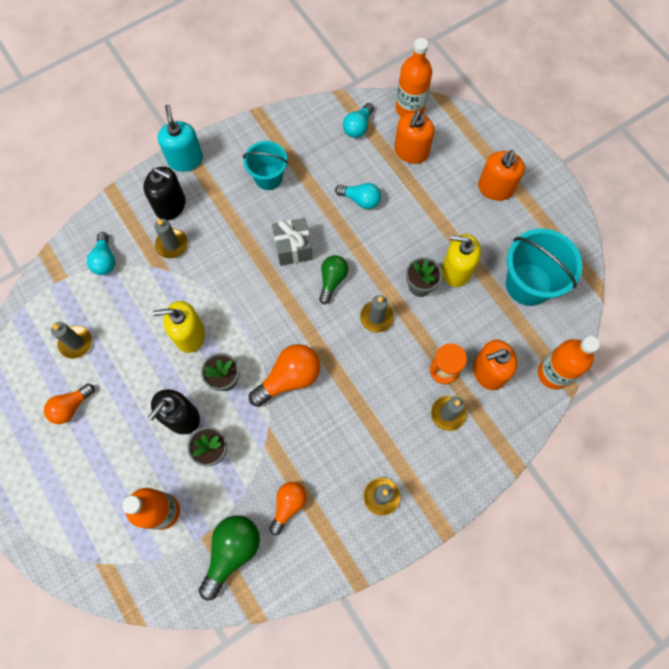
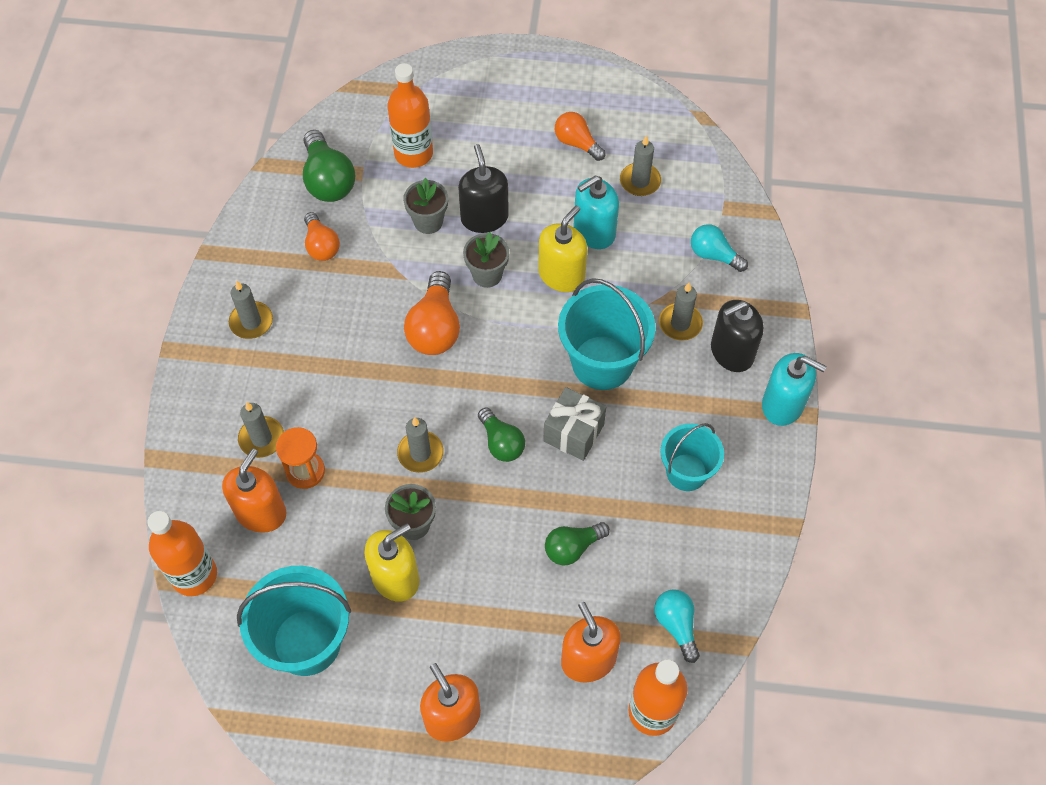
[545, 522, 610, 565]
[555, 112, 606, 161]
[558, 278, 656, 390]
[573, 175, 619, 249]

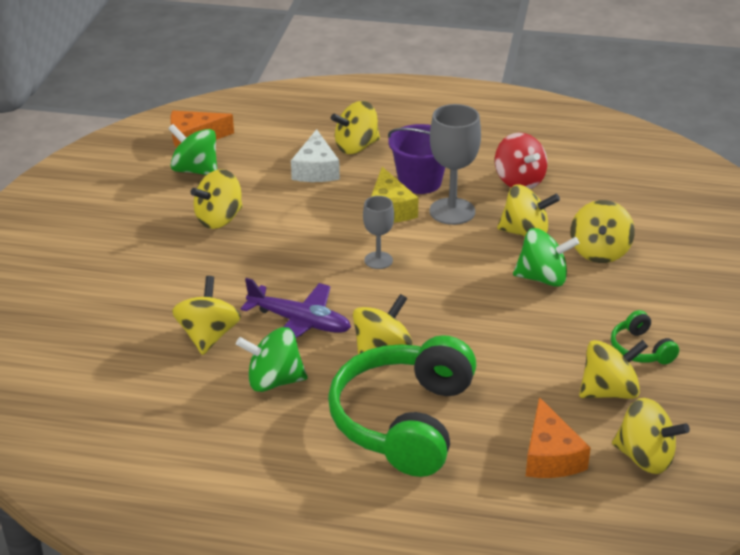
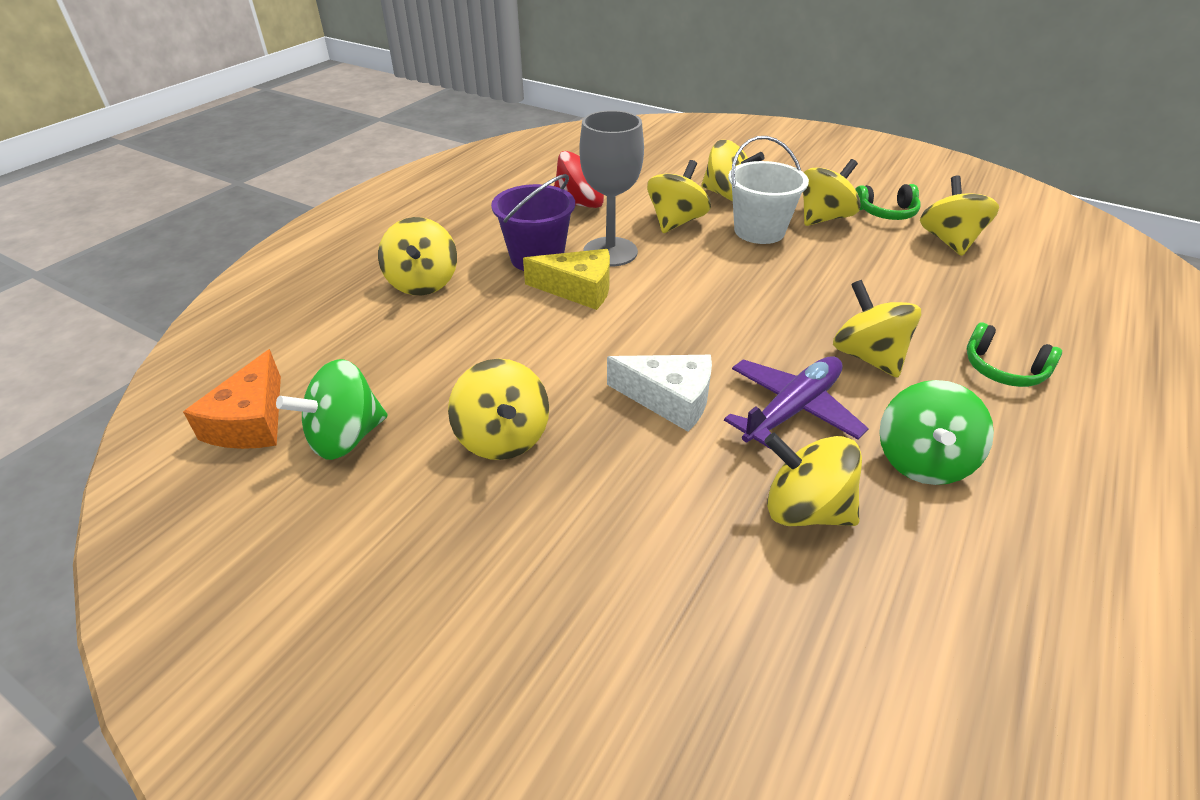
[607, 355, 712, 431]
[728, 136, 809, 244]
[803, 159, 861, 226]
[967, 322, 1062, 387]
[363, 196, 394, 269] (first image)
[526, 397, 591, 478] (first image)

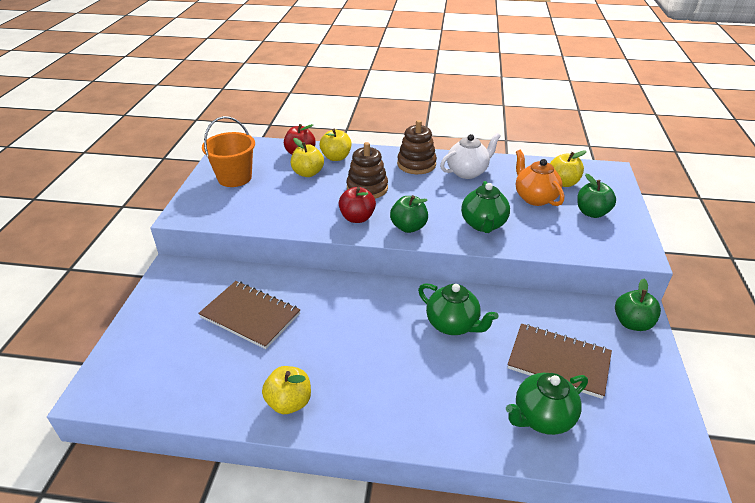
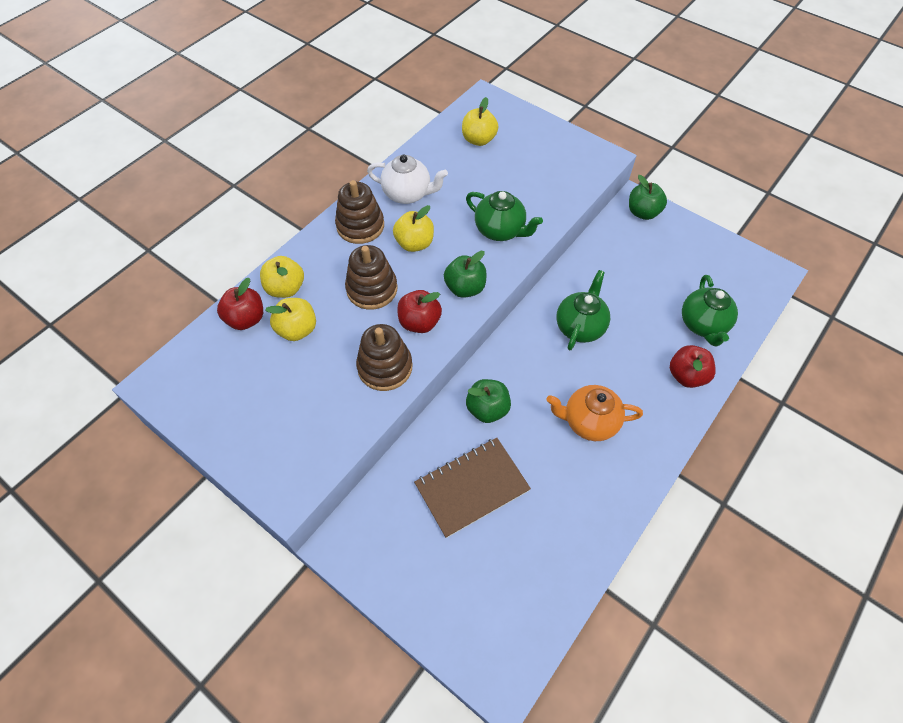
[356, 324, 412, 391]
[367, 155, 448, 204]
[393, 205, 434, 252]
[466, 379, 511, 423]
[547, 385, 643, 441]
[557, 270, 610, 350]
[670, 345, 716, 388]
[202, 116, 255, 187] (first image)
[507, 324, 612, 399] (first image)

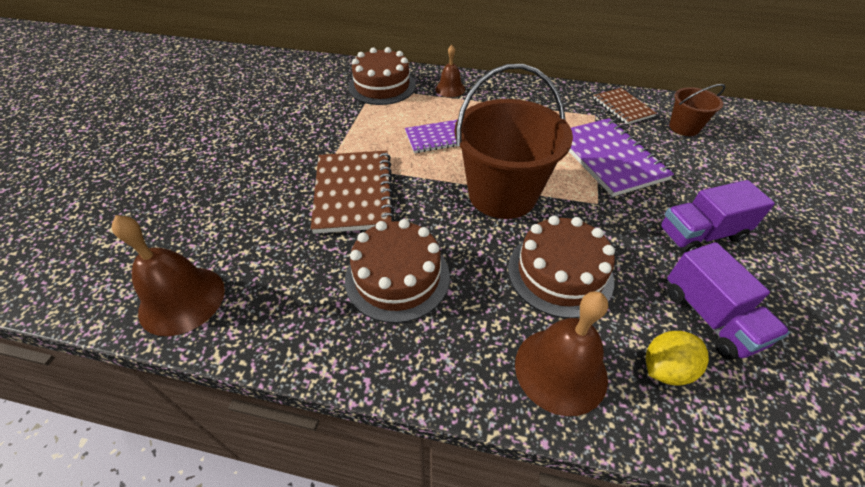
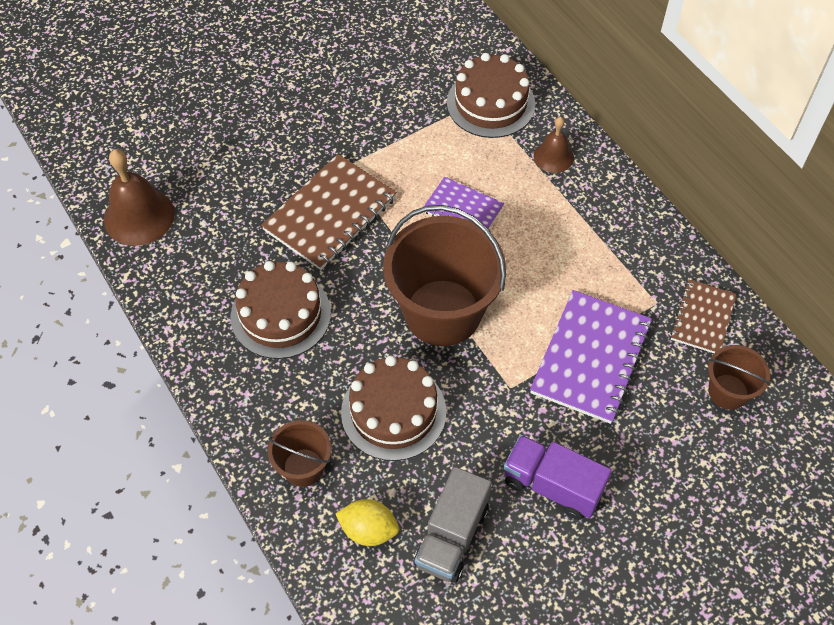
[268, 420, 331, 487]
[414, 467, 492, 583]

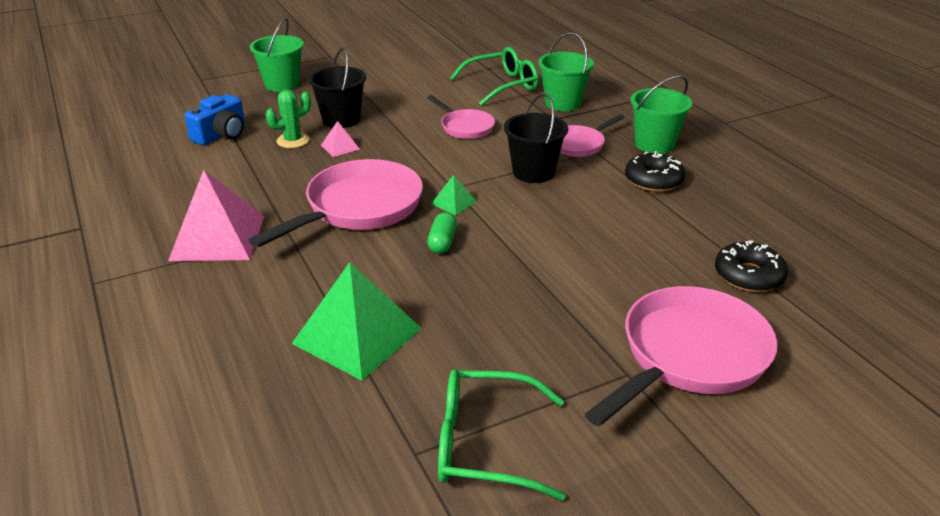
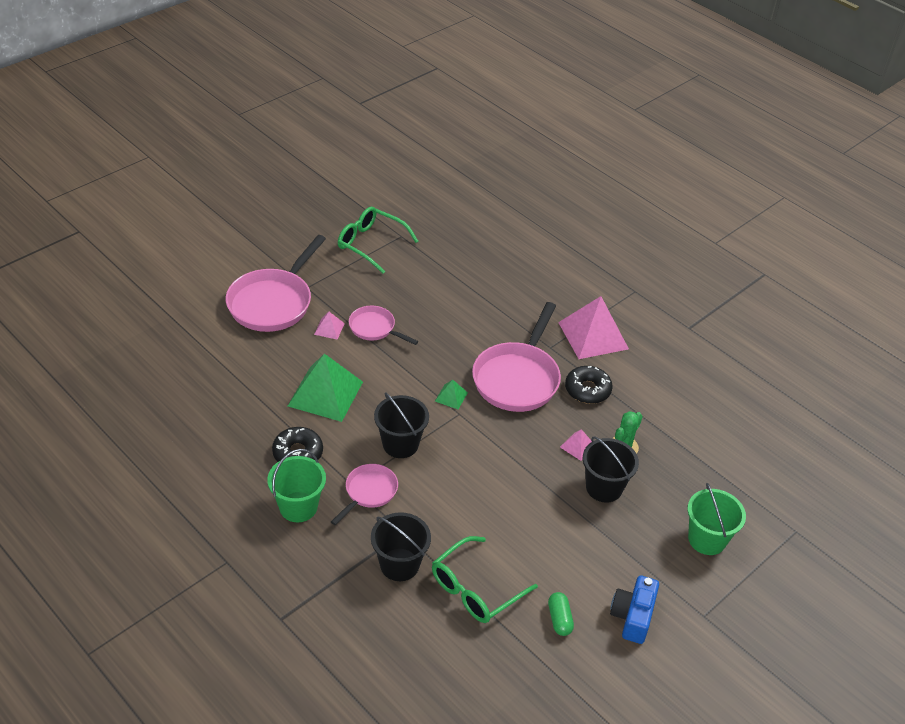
[288, 353, 363, 422]
[314, 312, 345, 339]
[338, 207, 418, 274]
[349, 306, 418, 345]
[371, 512, 431, 581]
[548, 592, 574, 636]
[565, 366, 613, 404]
[610, 575, 659, 644]

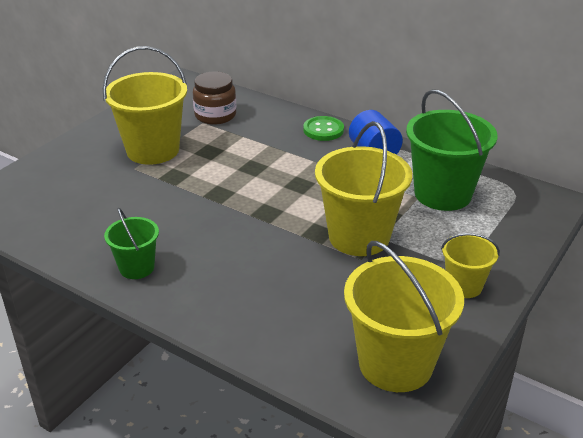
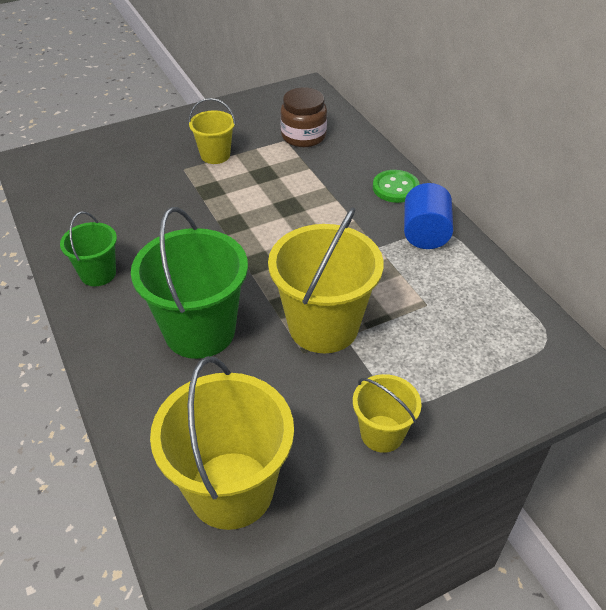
[131, 207, 248, 359]
[189, 98, 236, 164]

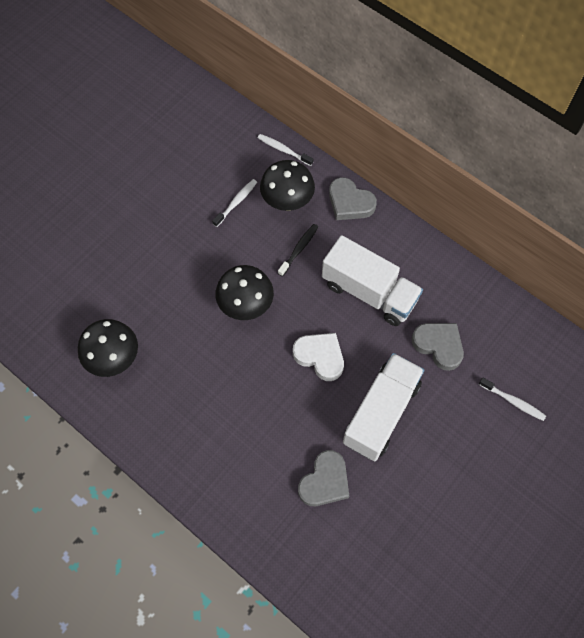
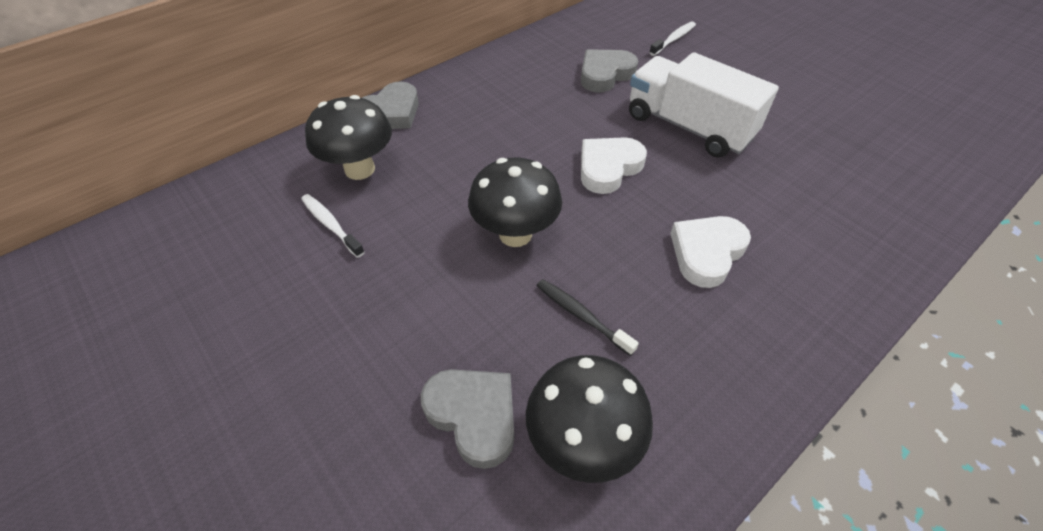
[421, 369, 514, 469]
[536, 279, 639, 356]
[670, 216, 751, 288]
[258, 134, 313, 166] (first image)
[322, 235, 423, 326] (first image)

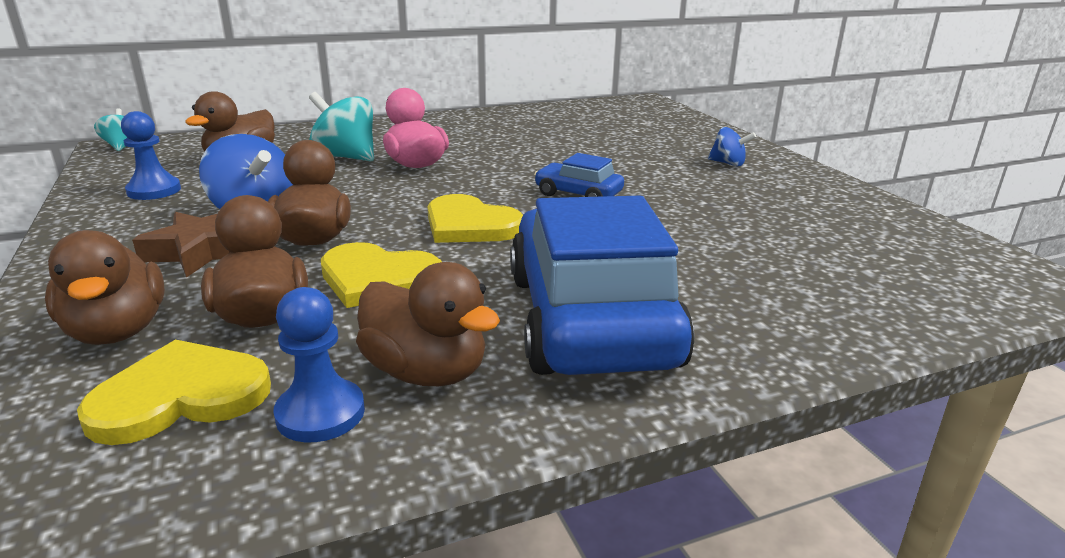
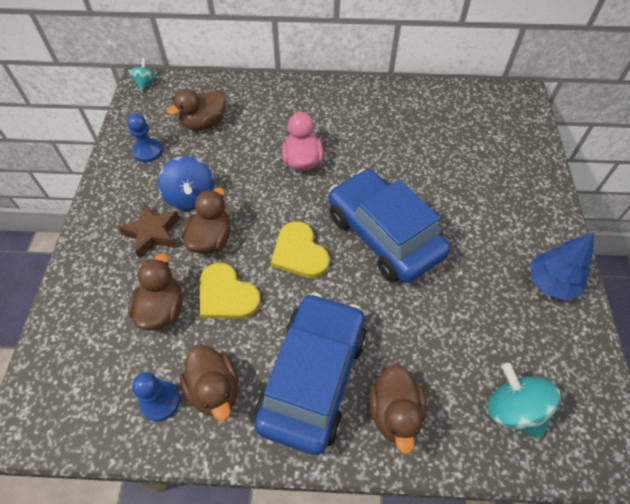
[329, 169, 450, 283]
[369, 364, 427, 454]
[488, 363, 561, 439]
[530, 232, 594, 301]
[77, 340, 271, 445] (first image)
[708, 127, 756, 166] (first image)

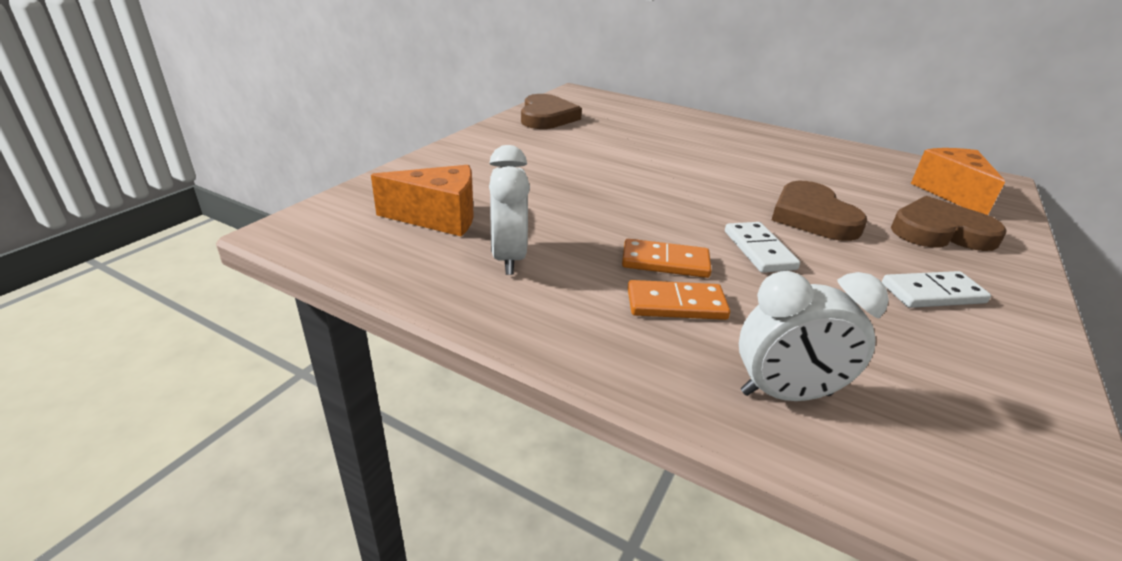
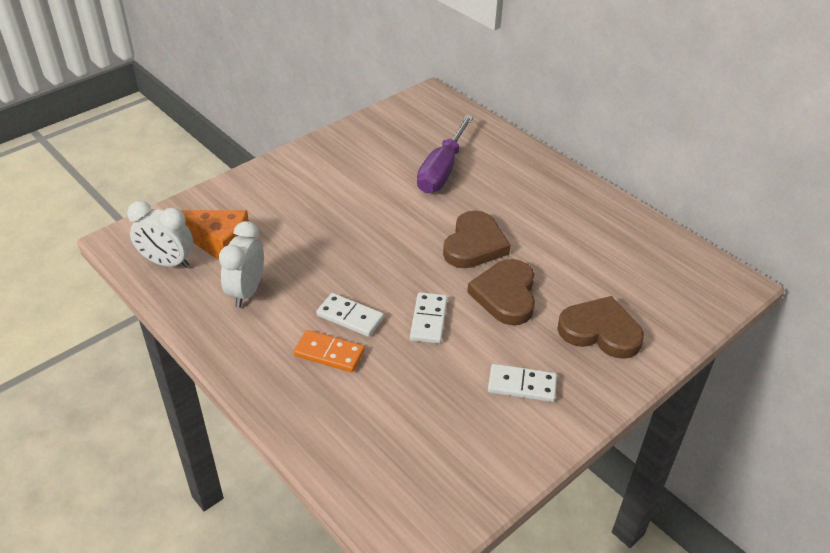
[127, 201, 193, 268]
[316, 293, 384, 337]
[417, 115, 474, 193]
[443, 210, 511, 268]
[911, 148, 1005, 215] (first image)

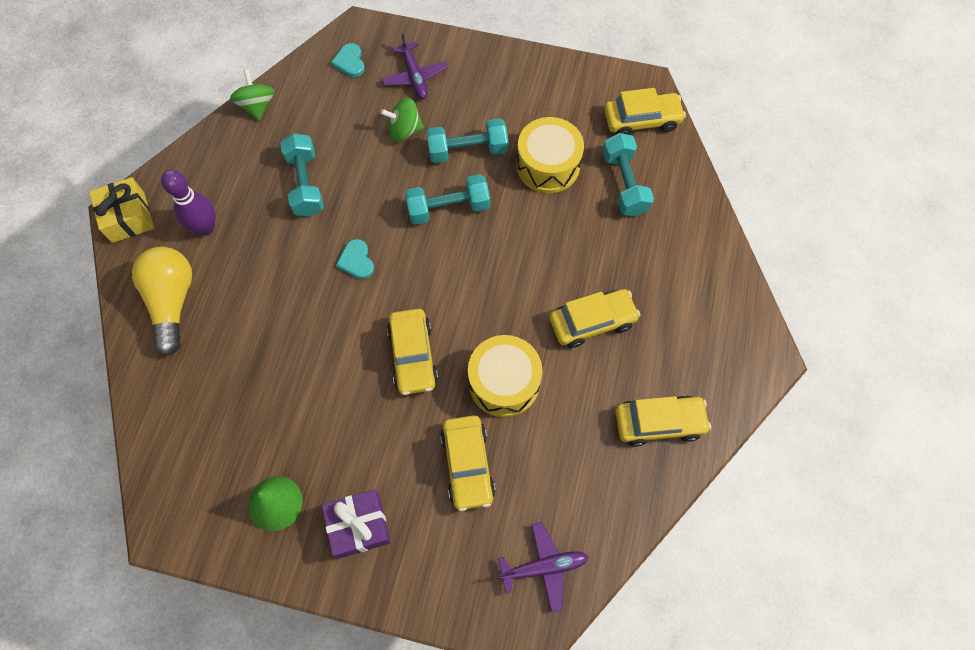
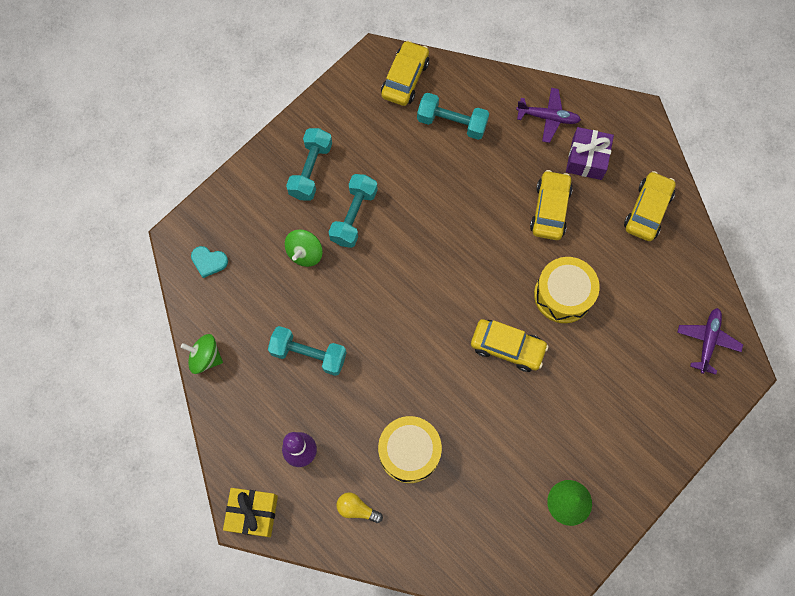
[286, 128, 332, 201]
[337, 492, 383, 523]
[378, 416, 442, 483]
[516, 88, 581, 143]
[566, 127, 614, 180]
[336, 239, 374, 279] (first image)
[440, 415, 496, 511] (first image)

